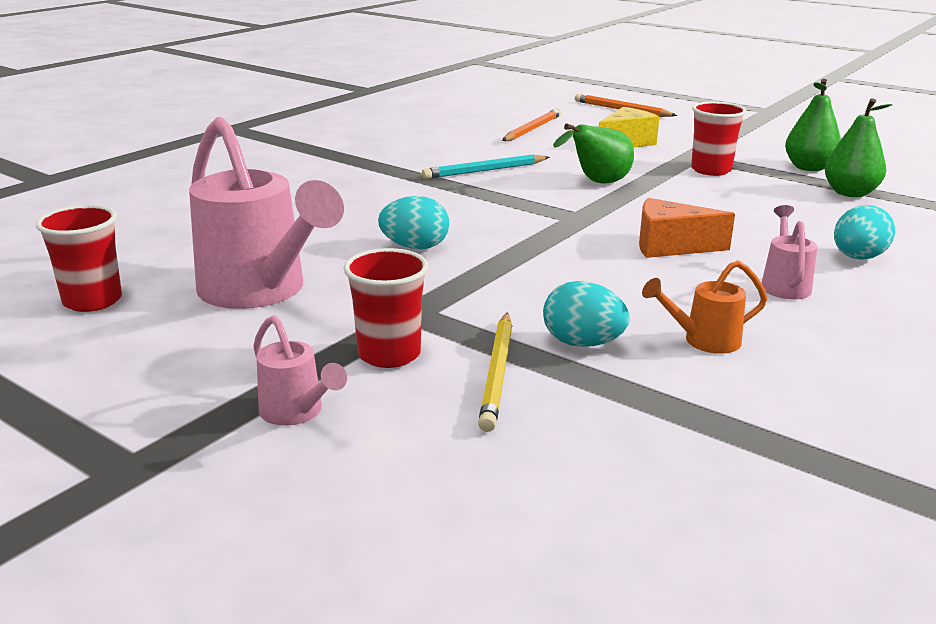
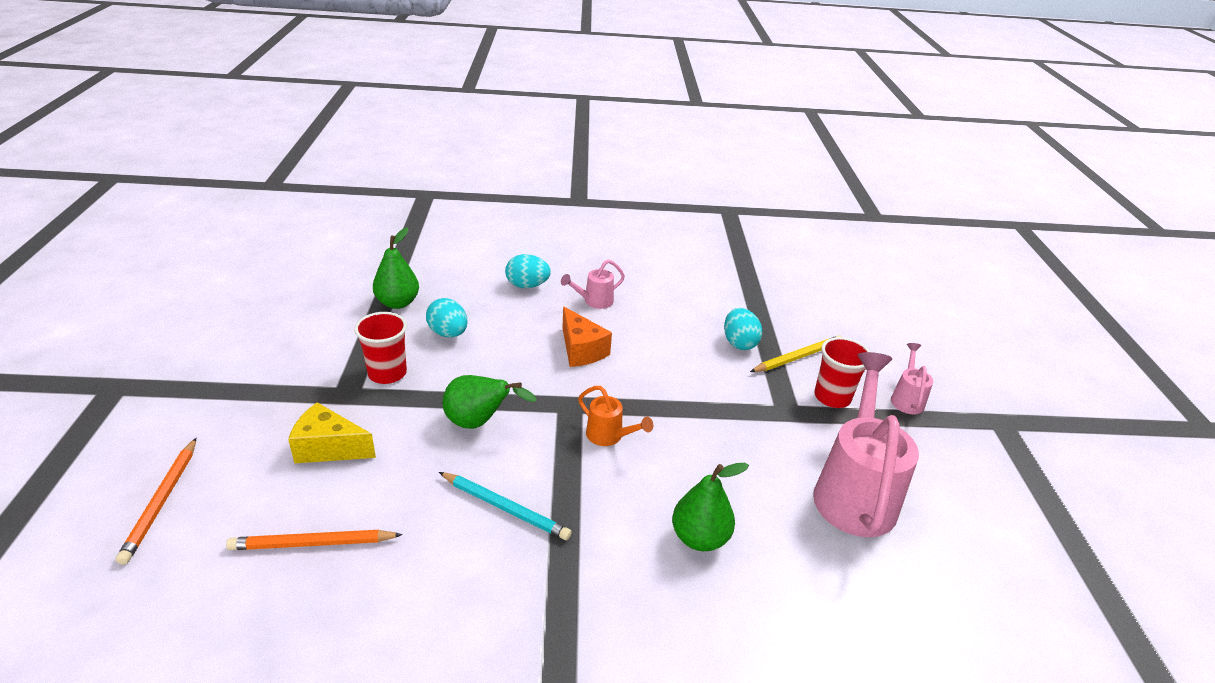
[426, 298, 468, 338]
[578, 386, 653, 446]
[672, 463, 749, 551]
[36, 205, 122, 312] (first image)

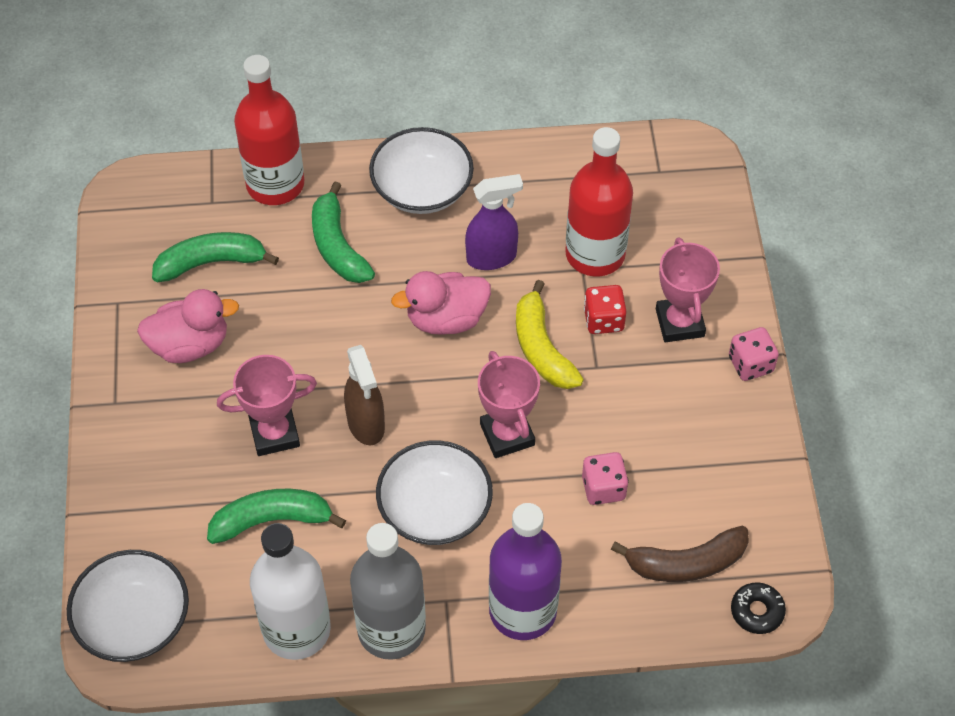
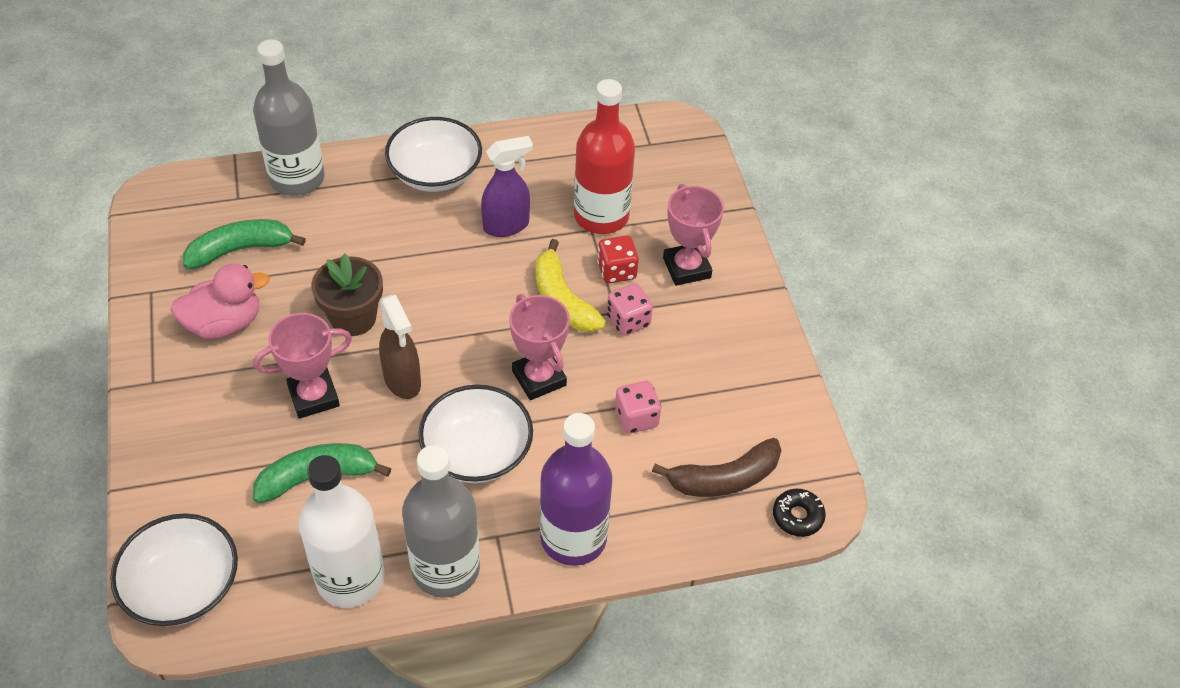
[253, 39, 325, 196]
[311, 253, 383, 336]
[607, 283, 653, 336]
[312, 181, 375, 283] (first image)
[391, 271, 491, 335] (first image)

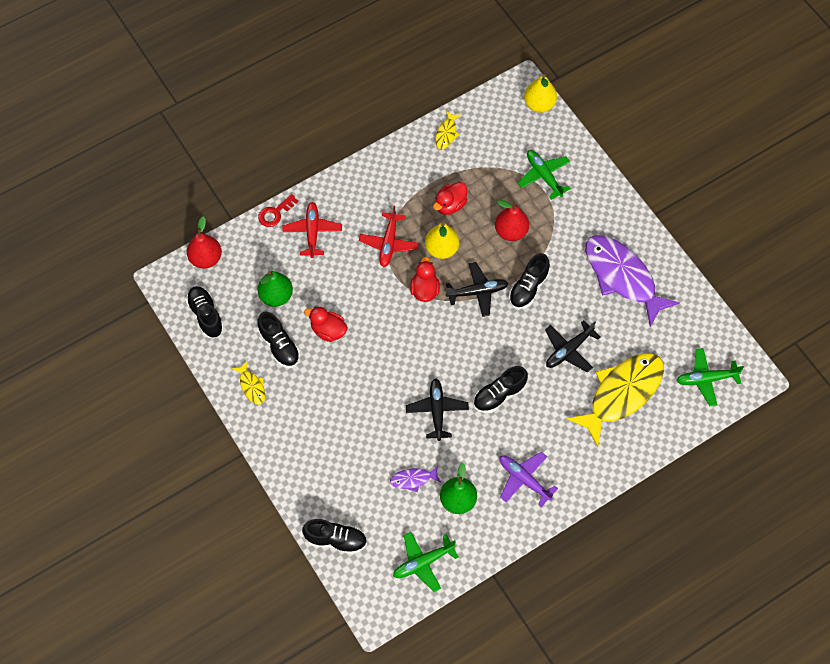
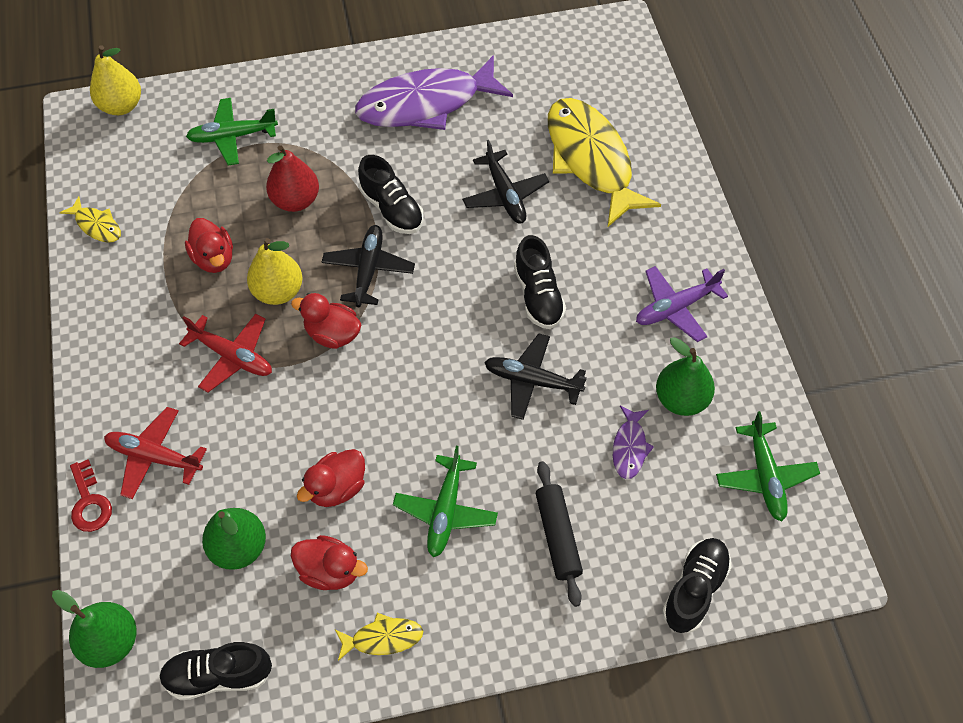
[52, 590, 137, 668]
[291, 535, 368, 590]
[393, 446, 498, 557]
[536, 461, 583, 607]

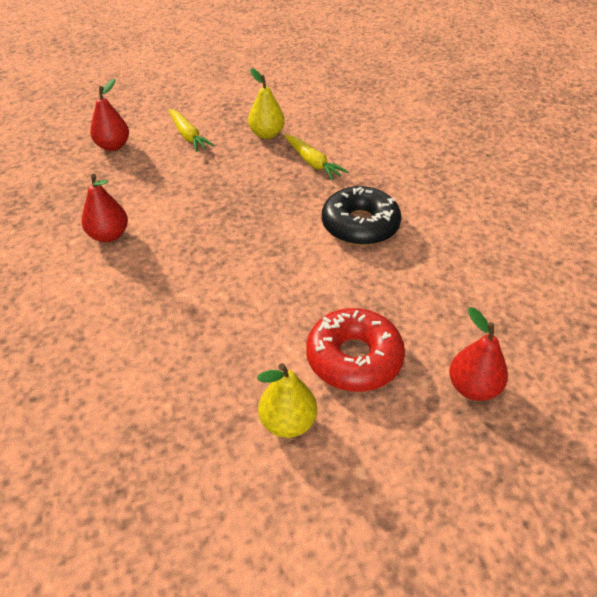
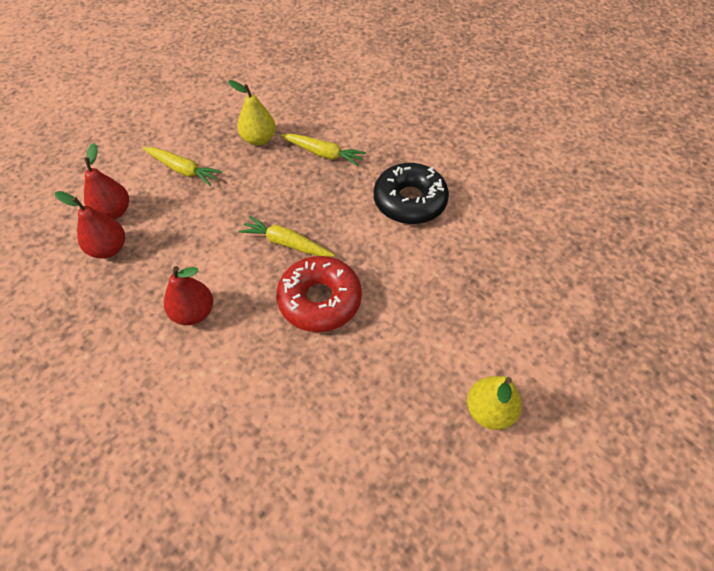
[55, 191, 125, 259]
[238, 216, 335, 257]
[276, 256, 362, 332]

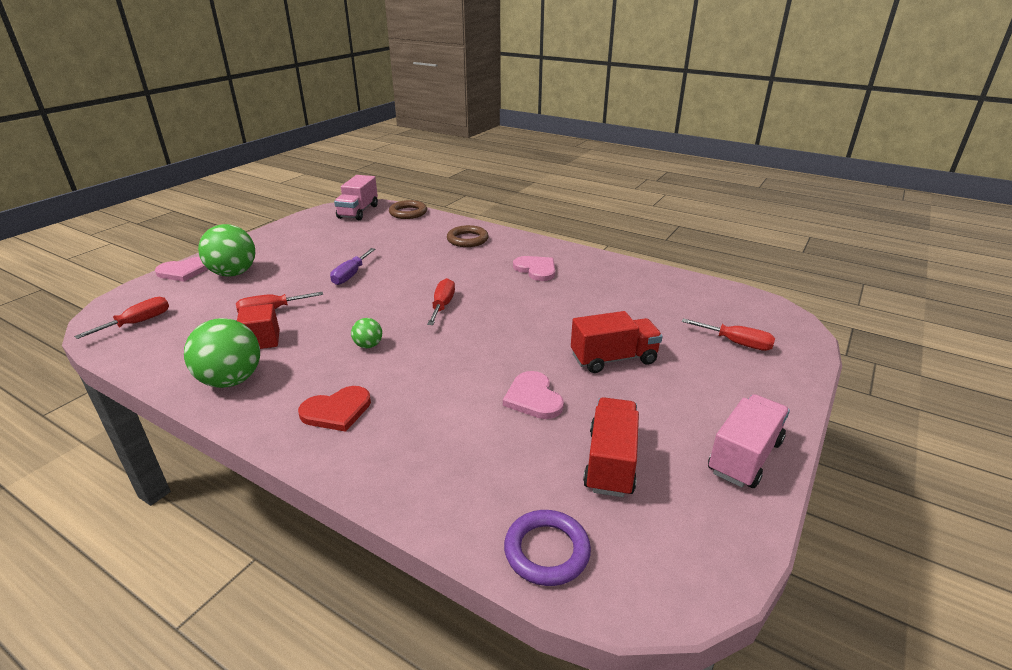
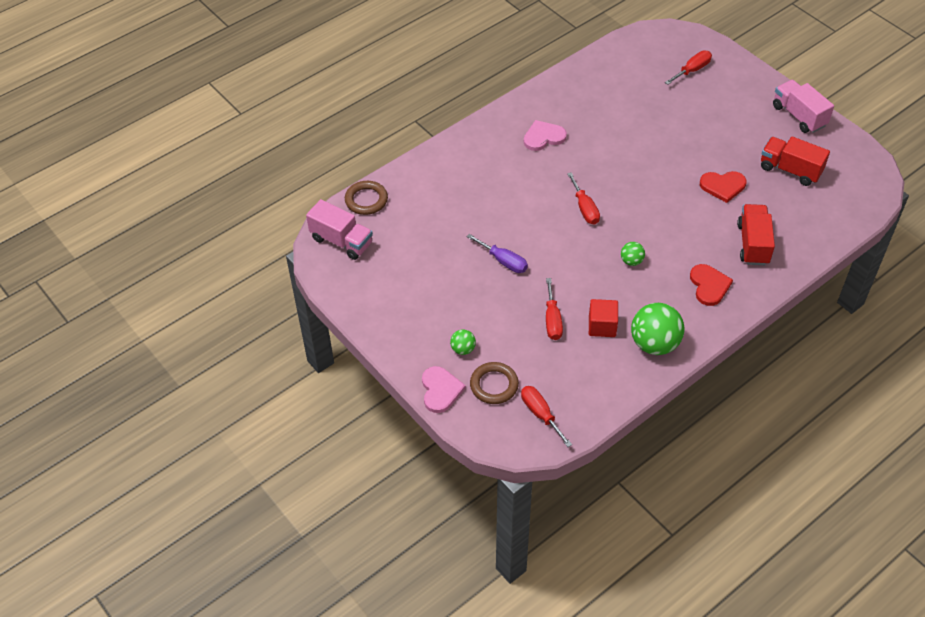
[450, 329, 476, 355]
[470, 362, 519, 404]
[567, 172, 600, 225]
[700, 171, 747, 203]
[737, 204, 775, 265]
[504, 510, 591, 586] (first image)

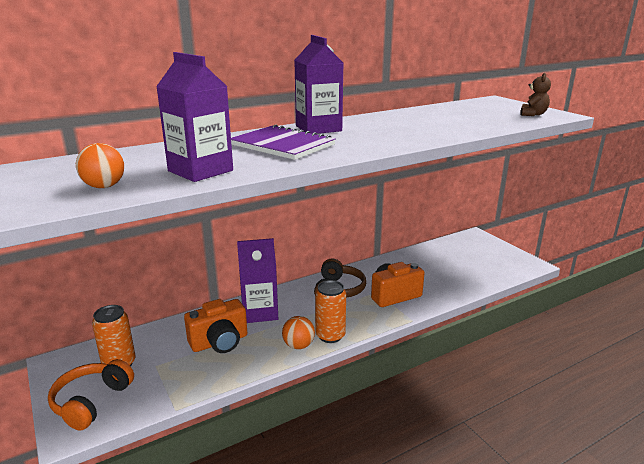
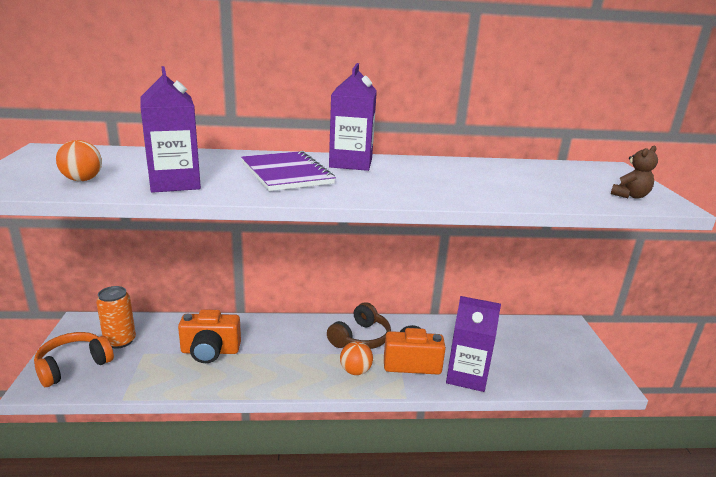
[340, 341, 373, 375]
[446, 296, 501, 392]
[315, 280, 346, 343] (first image)

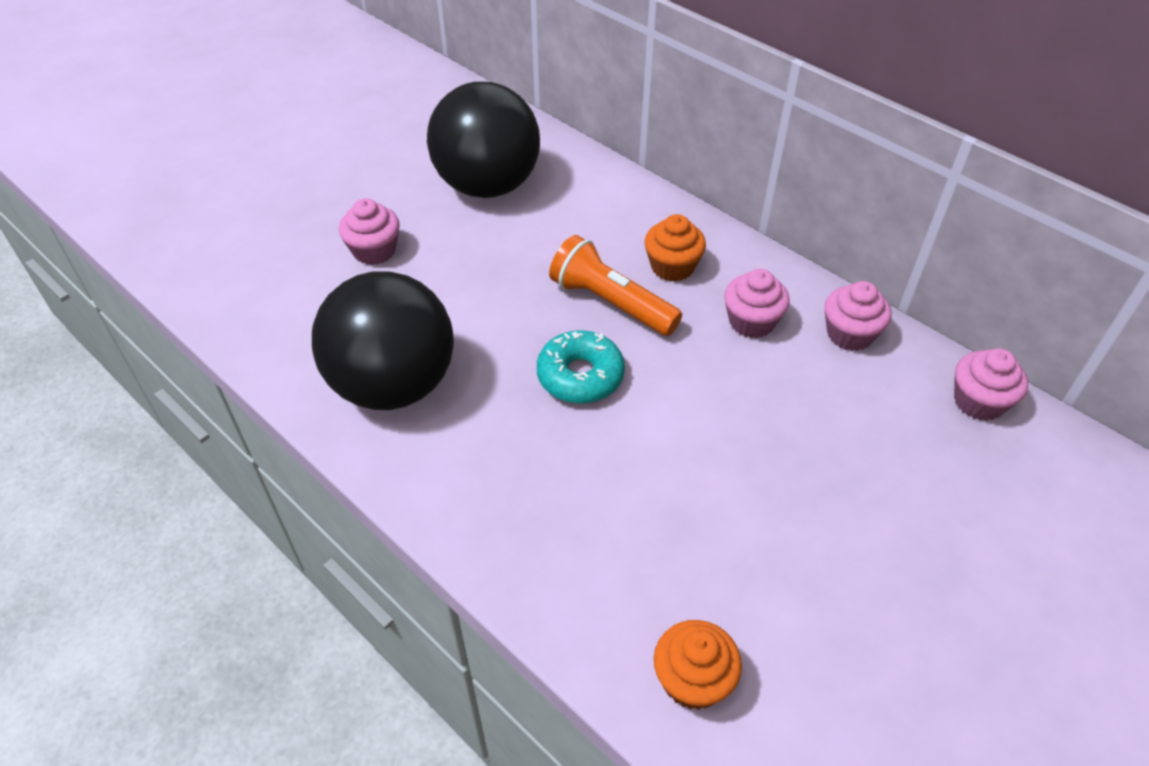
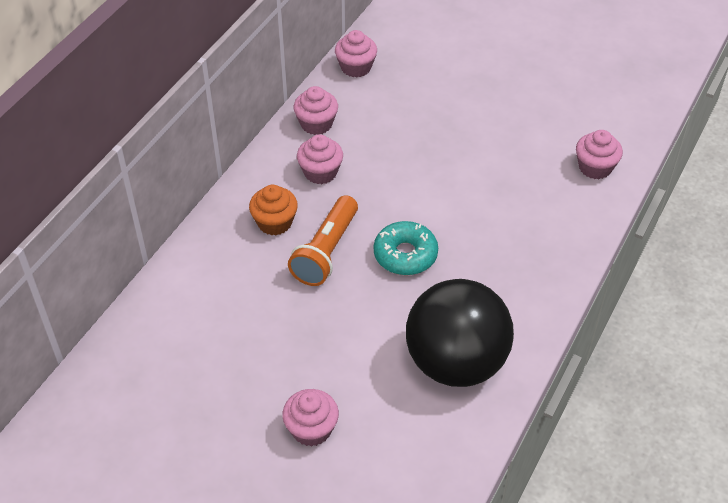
[576, 130, 623, 179]
[427, 82, 540, 198] (first image)

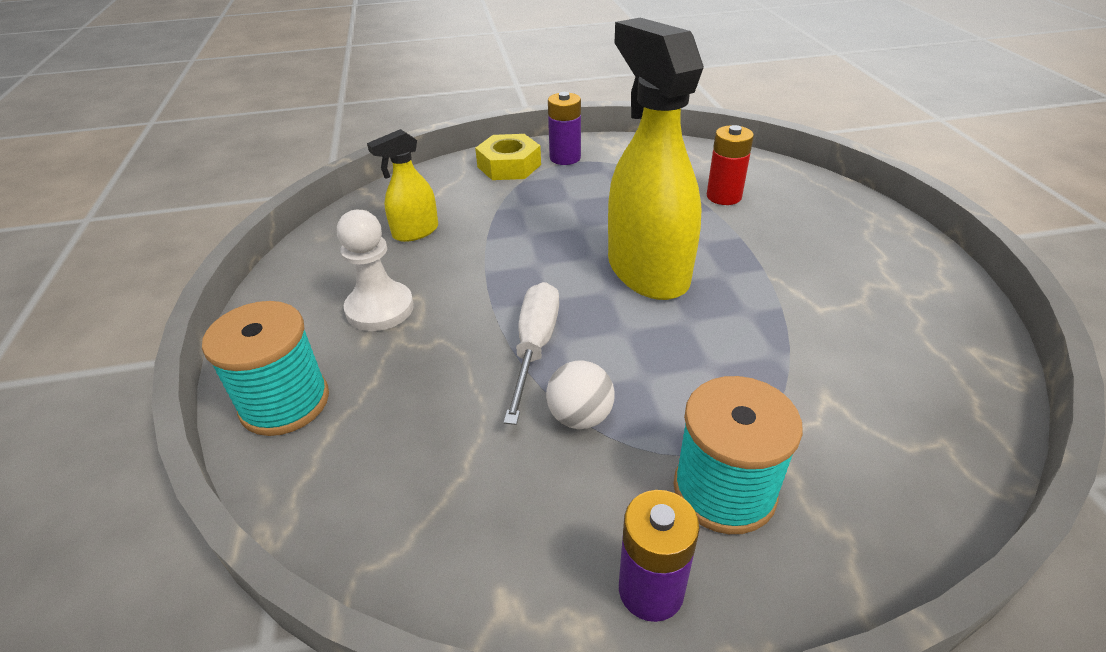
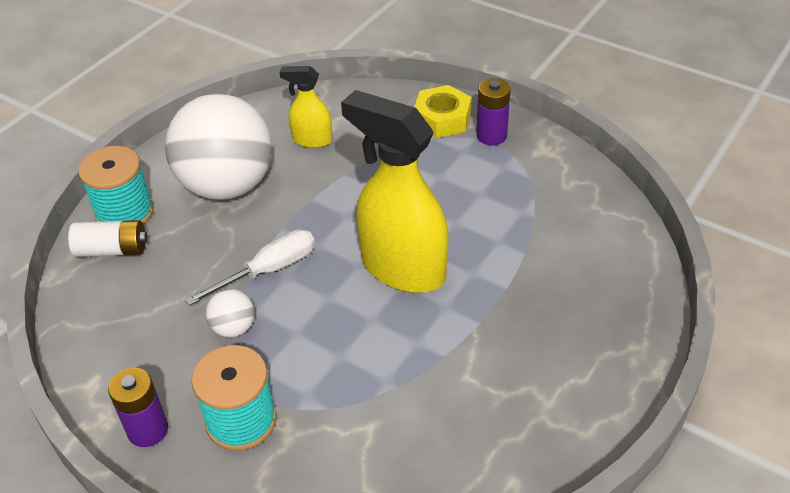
[68, 220, 148, 257]
[165, 93, 272, 200]
[341, 90, 449, 293]
[707, 125, 754, 205] (first image)

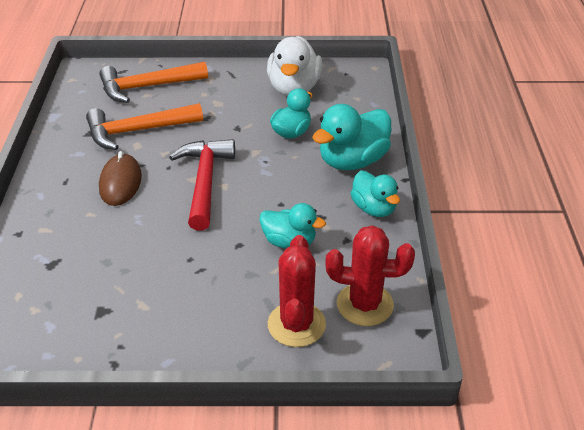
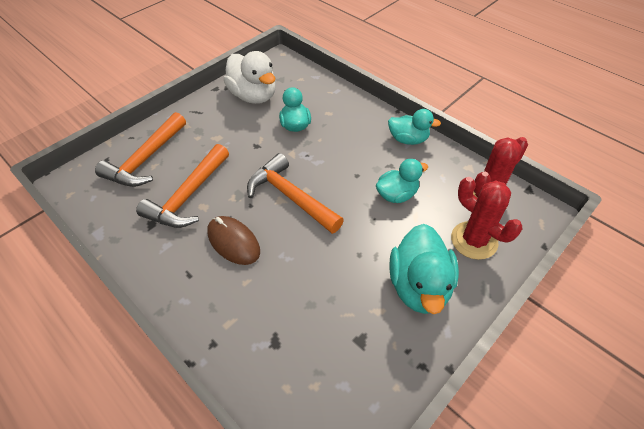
[247, 153, 344, 234]
[389, 224, 459, 314]

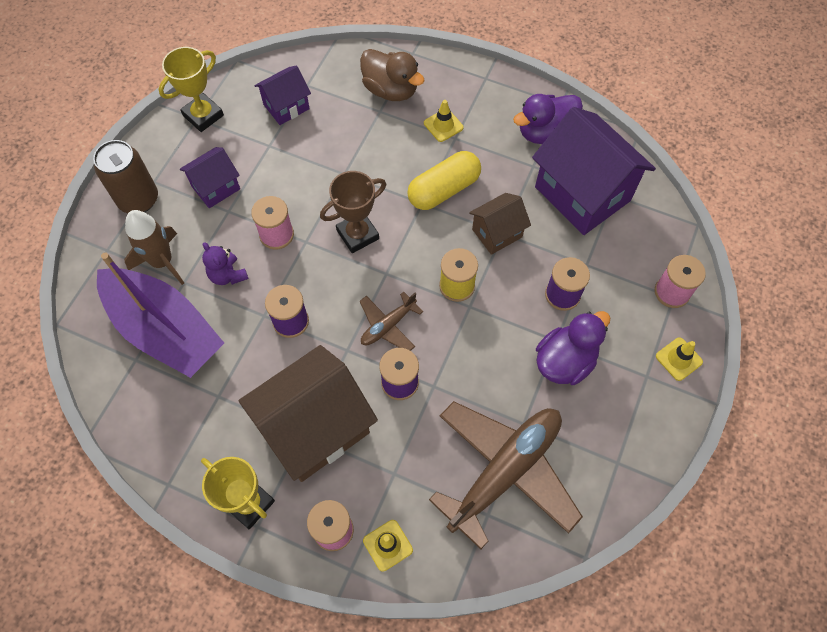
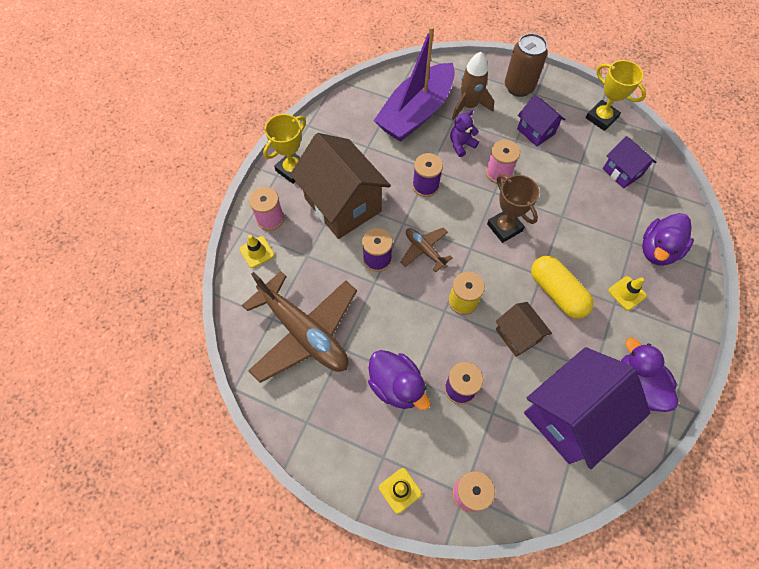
[642, 213, 694, 266]

